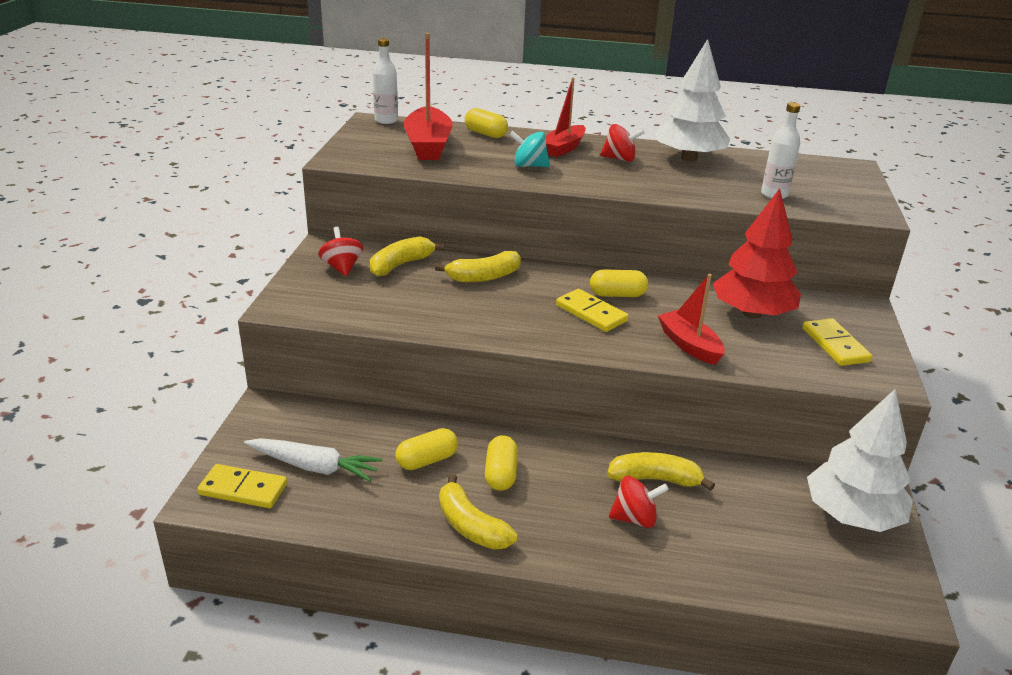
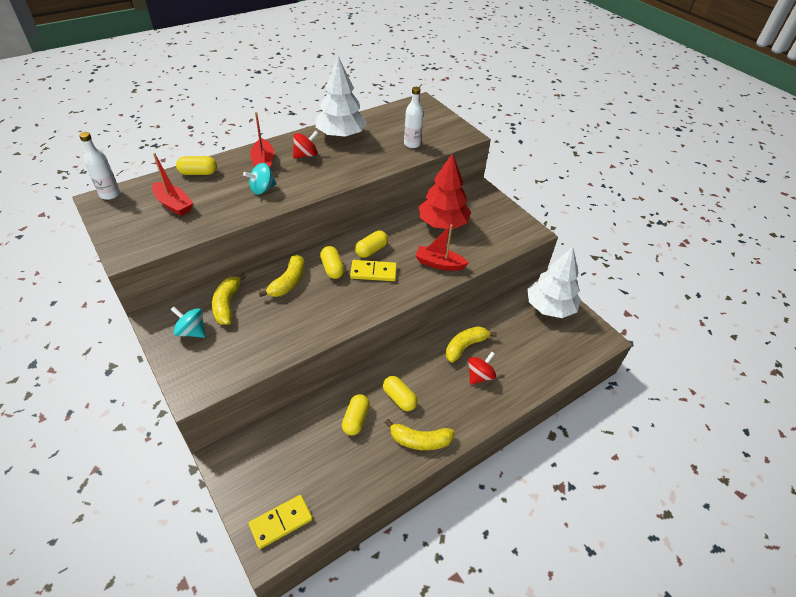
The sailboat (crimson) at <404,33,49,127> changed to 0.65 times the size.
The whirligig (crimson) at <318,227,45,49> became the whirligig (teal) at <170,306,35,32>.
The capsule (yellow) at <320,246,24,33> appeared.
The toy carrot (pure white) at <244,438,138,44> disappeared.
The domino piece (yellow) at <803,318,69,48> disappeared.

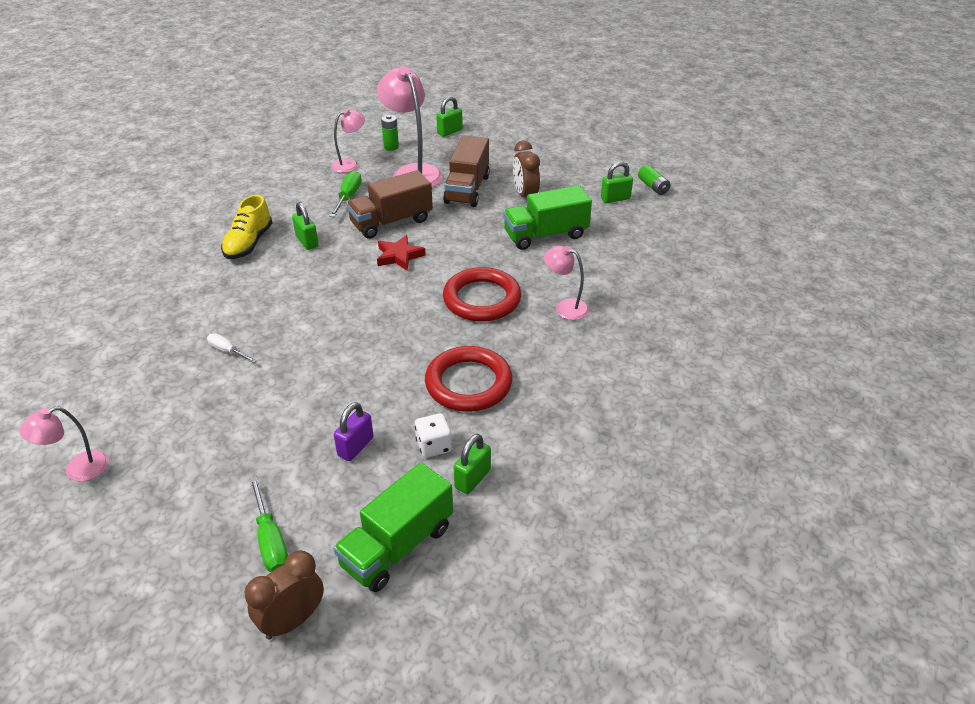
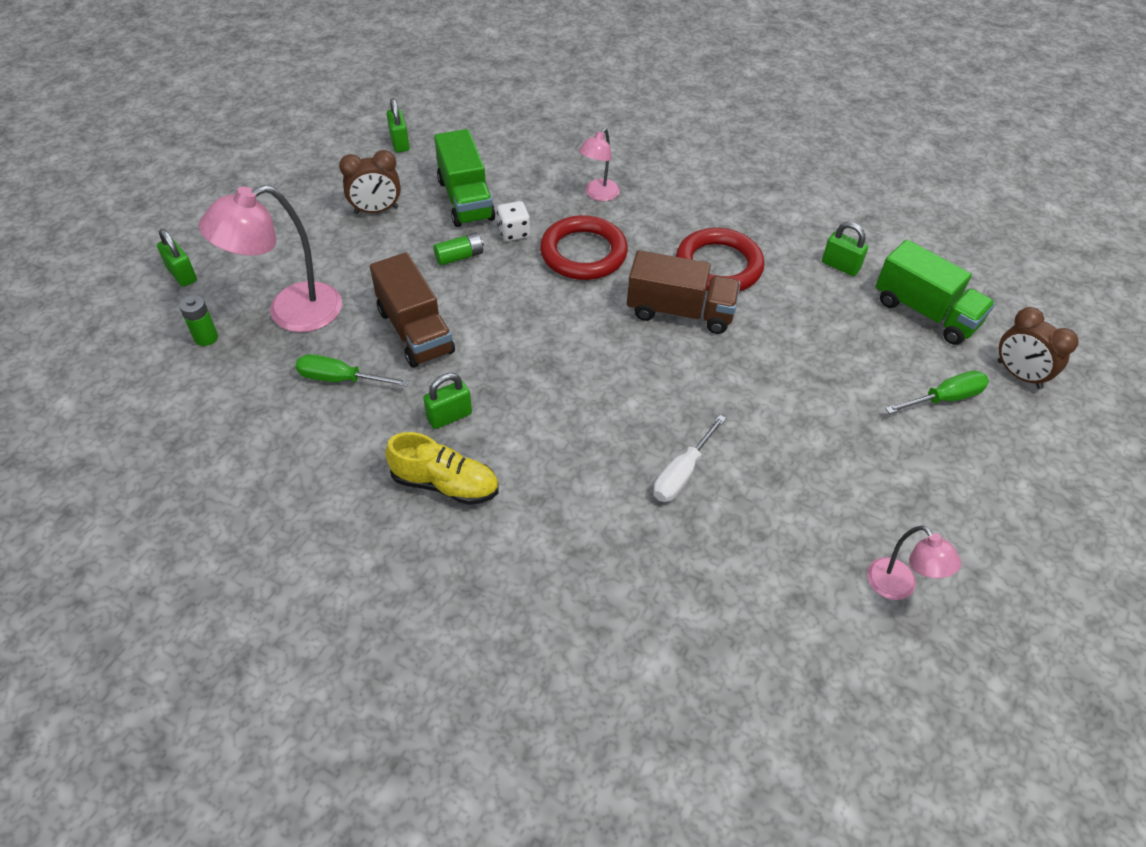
The AA battery (leaf-green) moved from <638,165,32,30> to <434,233,50,33>.
The game die (pure white) moved from <415,413,37,45> to <497,201,33,40>.
The truck (brown) moved from <443,135,47,72> to <627,250,114,84>.
The hand screwdriver (pure white) at <207,333,50,30> changed to 1.51 times the size.
The reading lamp (pink) at <331,109,34,64> disappeared.
The small lock (purple) at <334,402,40,59> disappeared.
The five-pointed star (crimson) at <377,235,49,36> disappeared.

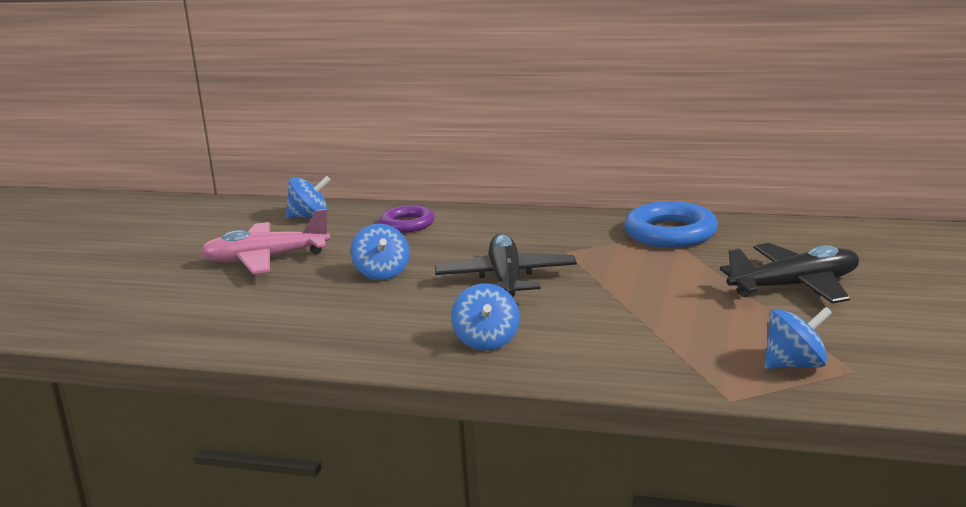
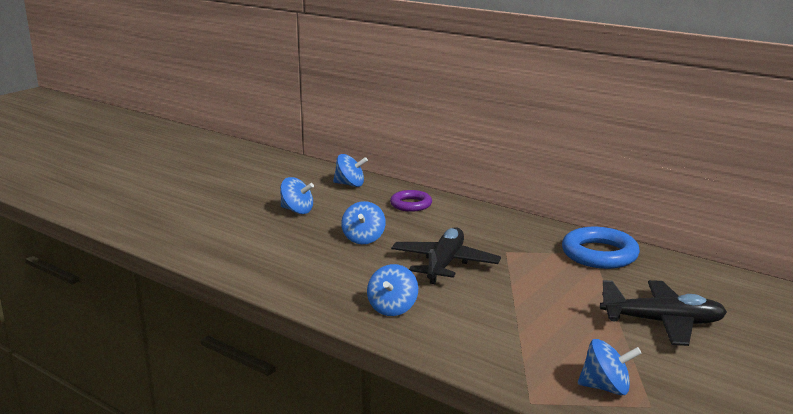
The toy plane (pink) at <200,209,130,65> was replaced by the whirligig (cobalt) at <280,177,34,37>.

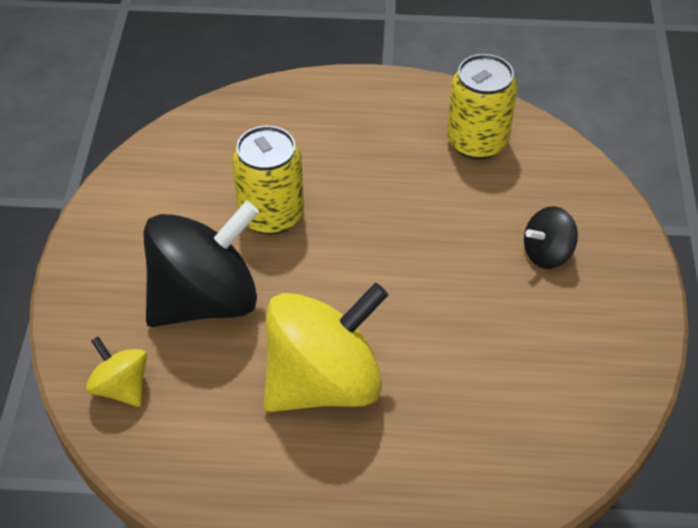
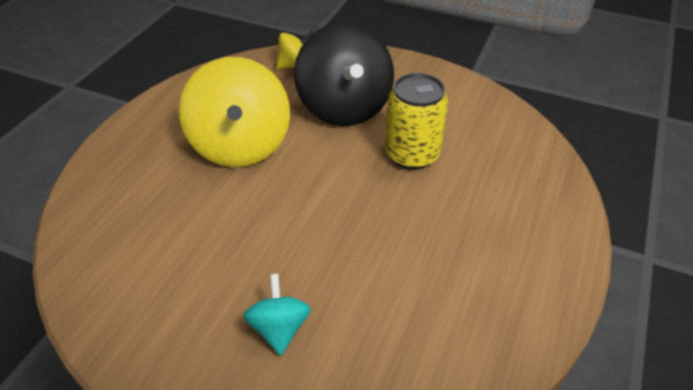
The whirligig (black) at <524,206,54,63> became the whirligig (teal) at <243,274,68,81>.
The can (yellow) at <447,54,70,106> disappeared.

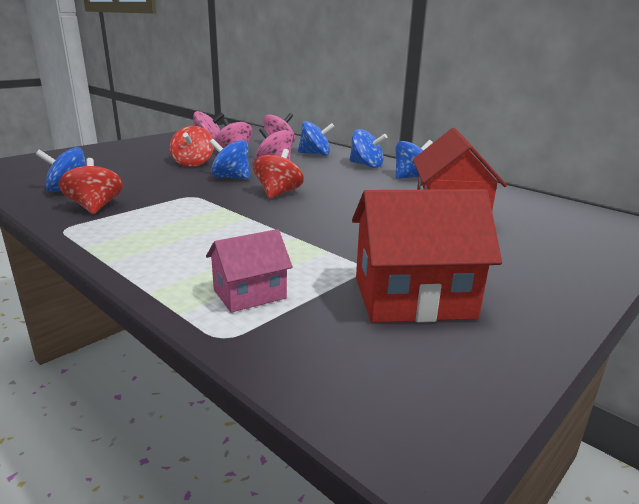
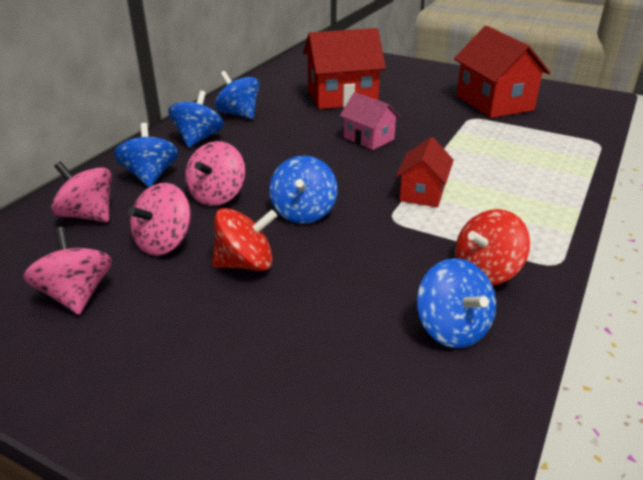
The toy house (pink) moved from <206,229,87,84> to <340,92,60,58>.
The toy house (crimson) at <396,137,58,70> appeared.
The whirligig (crimson) at <253,149,51,50> disappeared.

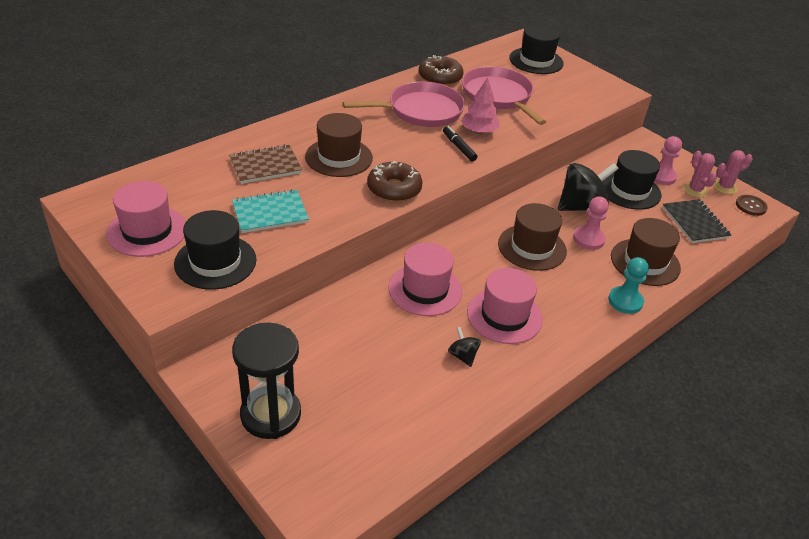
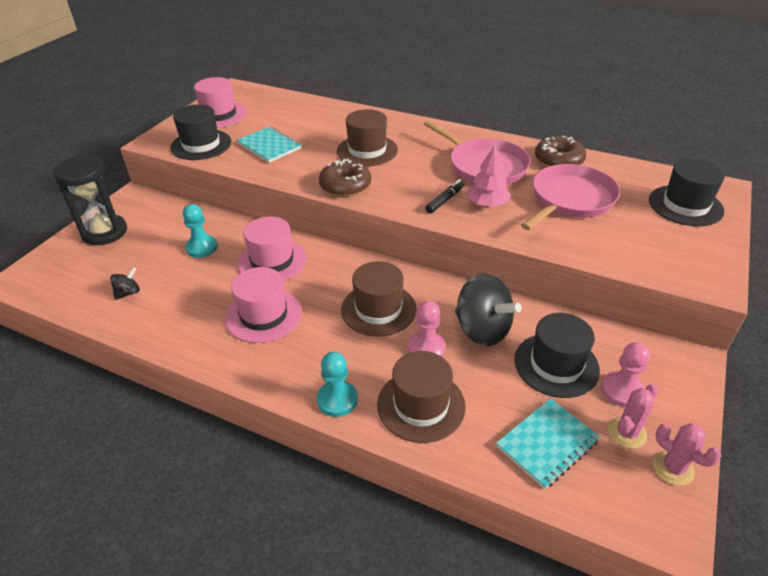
The whirligig (black) moved from <448,327,33,40> to <110,267,30,33>.
The game pawn (teal) at <183,204,35,54> appeared.
The notepad (black) at <663,199,68,44> became the notepad (teal) at <496,398,104,91>.
The notepad (brown) at <229,144,73,40> disappeared.
The sewing button (brown) at <736,195,32,21> disappeared.

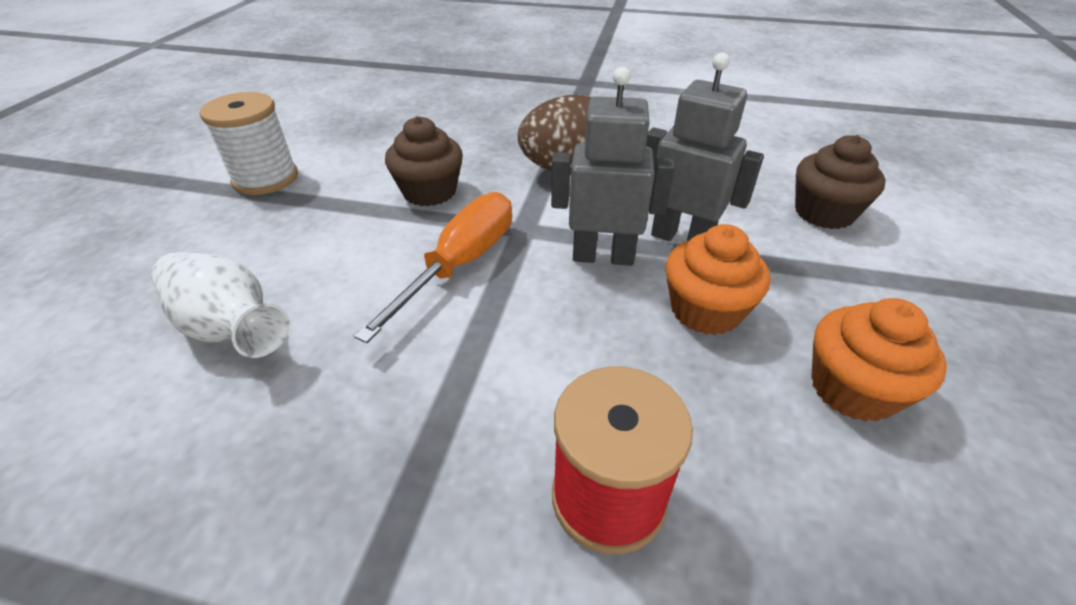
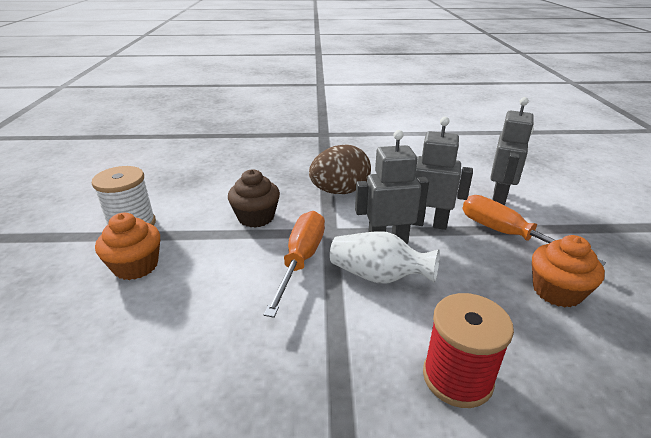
The muffin (orange) moved from <666,224,104,111> to <95,213,65,67>.
The flower vase (pure white) moved from <151,252,139,106> to <330,231,110,53>.
The hand screwdriver (orange) at <463,195,143,71> appeared.
The muffin (brown) at <795,135,91,94> was replaced by the toy robot (gray) at <490,97,44,108>.

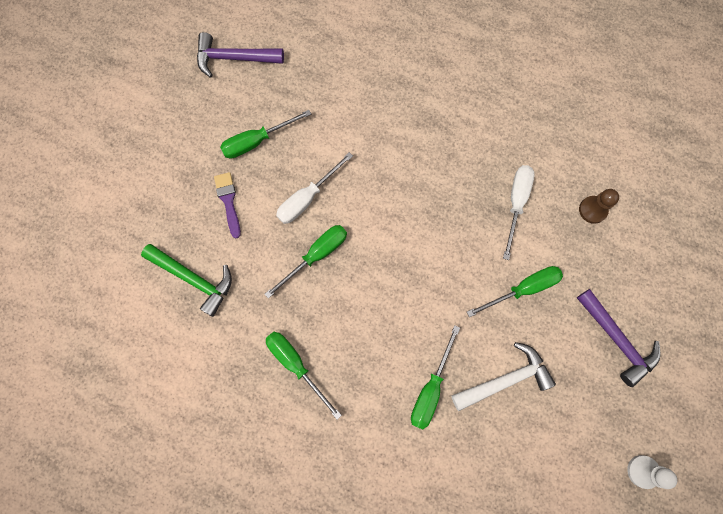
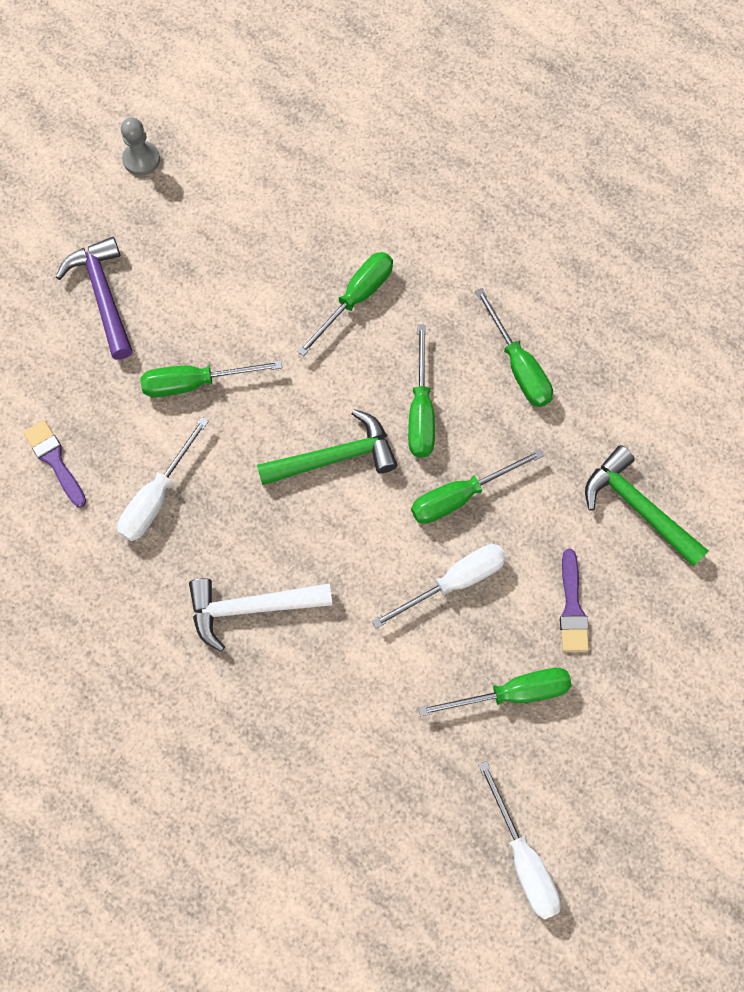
The game pawn (brown) at <579,189,40,35> was replaced by the paintbrush (purple) at <24,420,62,87>.
The game pawn (pure white) at <627,455,50,34> became the game pawn (gray) at <121,118,39,58>.
The hammer (pure white) moved from <451,342,105,69> to <189,578,144,74>.
The hammer (leaf-green) at <257,409,140,76> appeared.
The hand screwdriver (leaf-green) at <408,325,27,133> appeared.
The hammer (purple) at <197,32,87,46> was replaced by the hand screwdriver (pure white) at <478,761,83,158>.

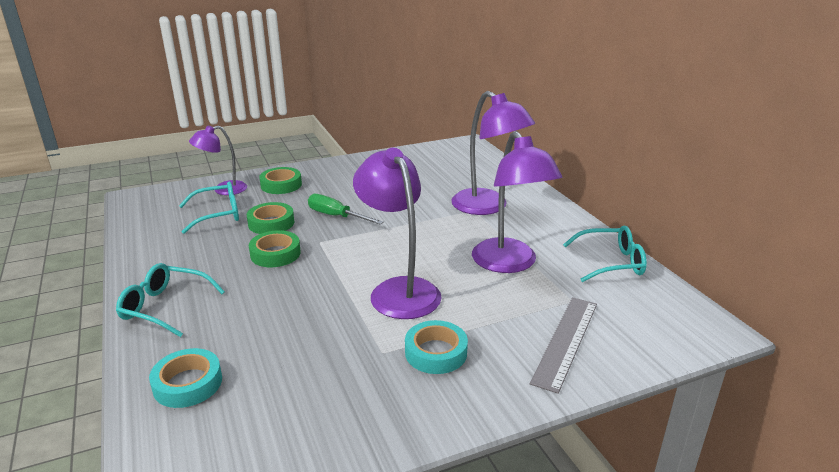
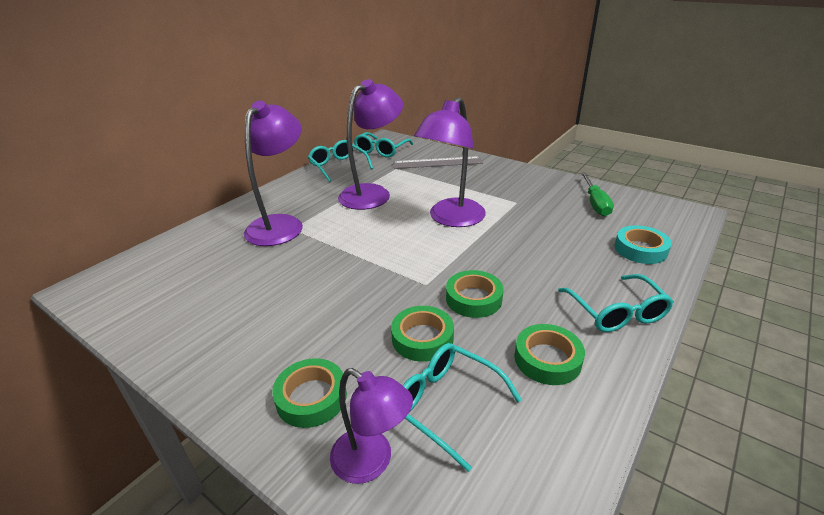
The eyeglasses (teal) at <354,132,59,25> appeared.
The roll of tape (leaf-green) at <514,324,71,61> appeared.
The hand screwdriver (leaf-green) moved from <308,194,76,31> to <581,172,33,44>.
The roll of tape (teal) at <405,320,63,54> disappeared.

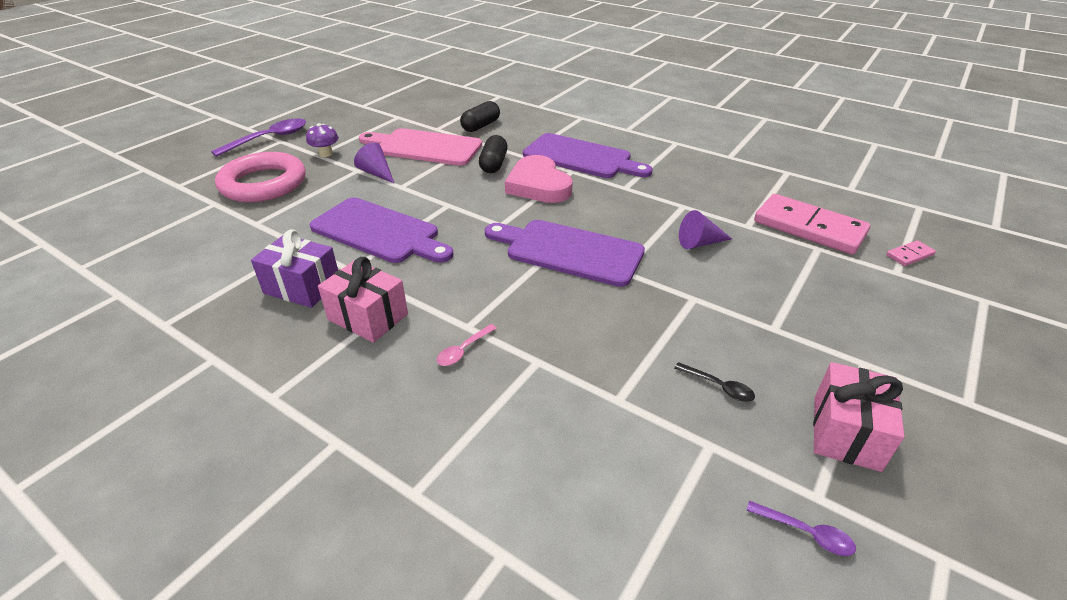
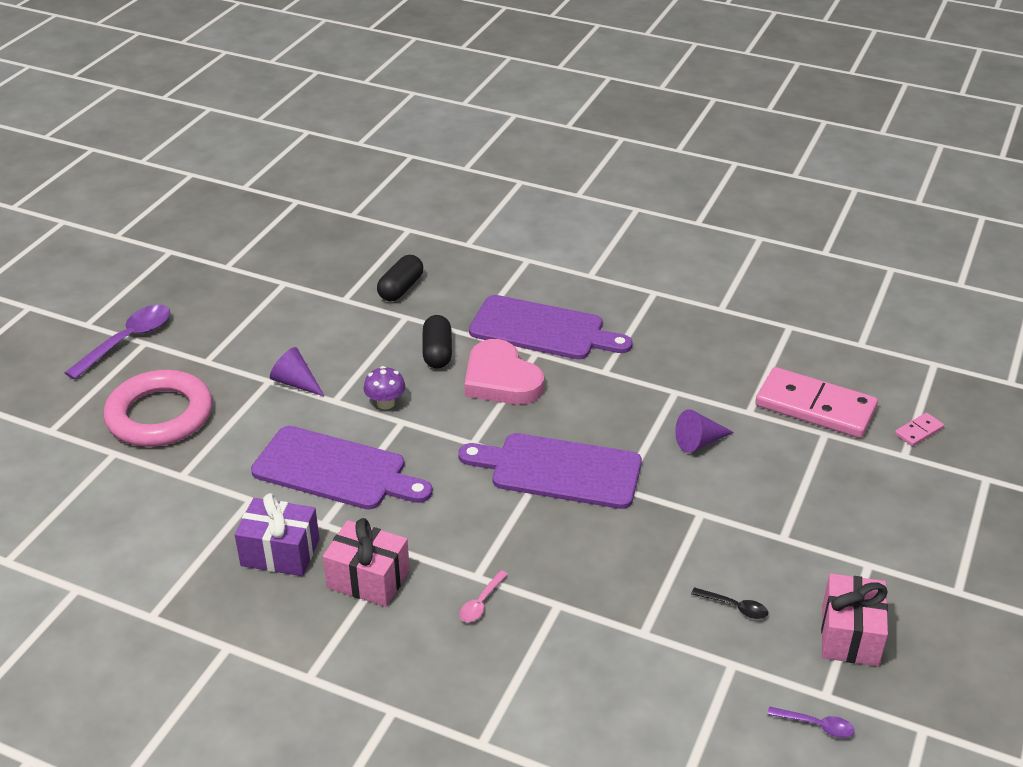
The toadstool (purple) moved from <306,123,33,34> to <364,366,42,44>.
The chopping board (pink) at <359,128,123,38> disappeared.

